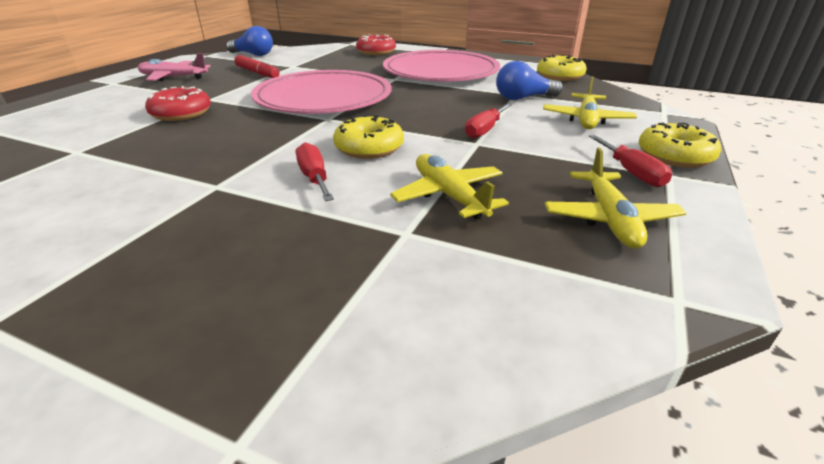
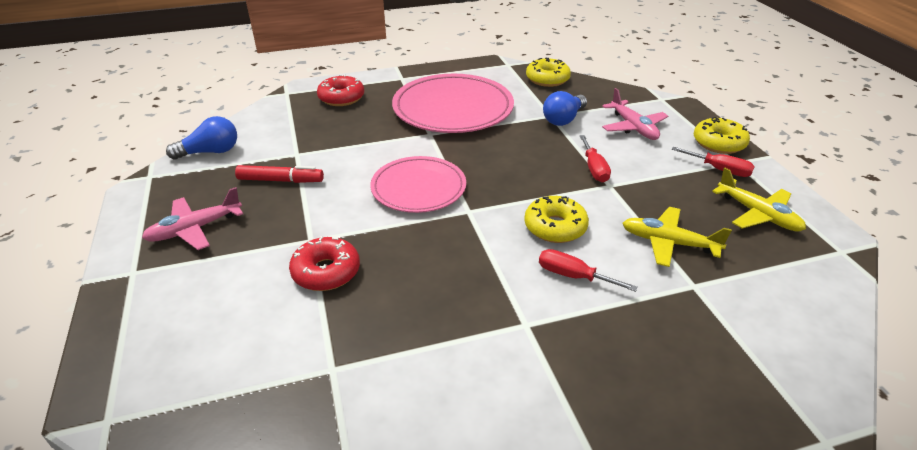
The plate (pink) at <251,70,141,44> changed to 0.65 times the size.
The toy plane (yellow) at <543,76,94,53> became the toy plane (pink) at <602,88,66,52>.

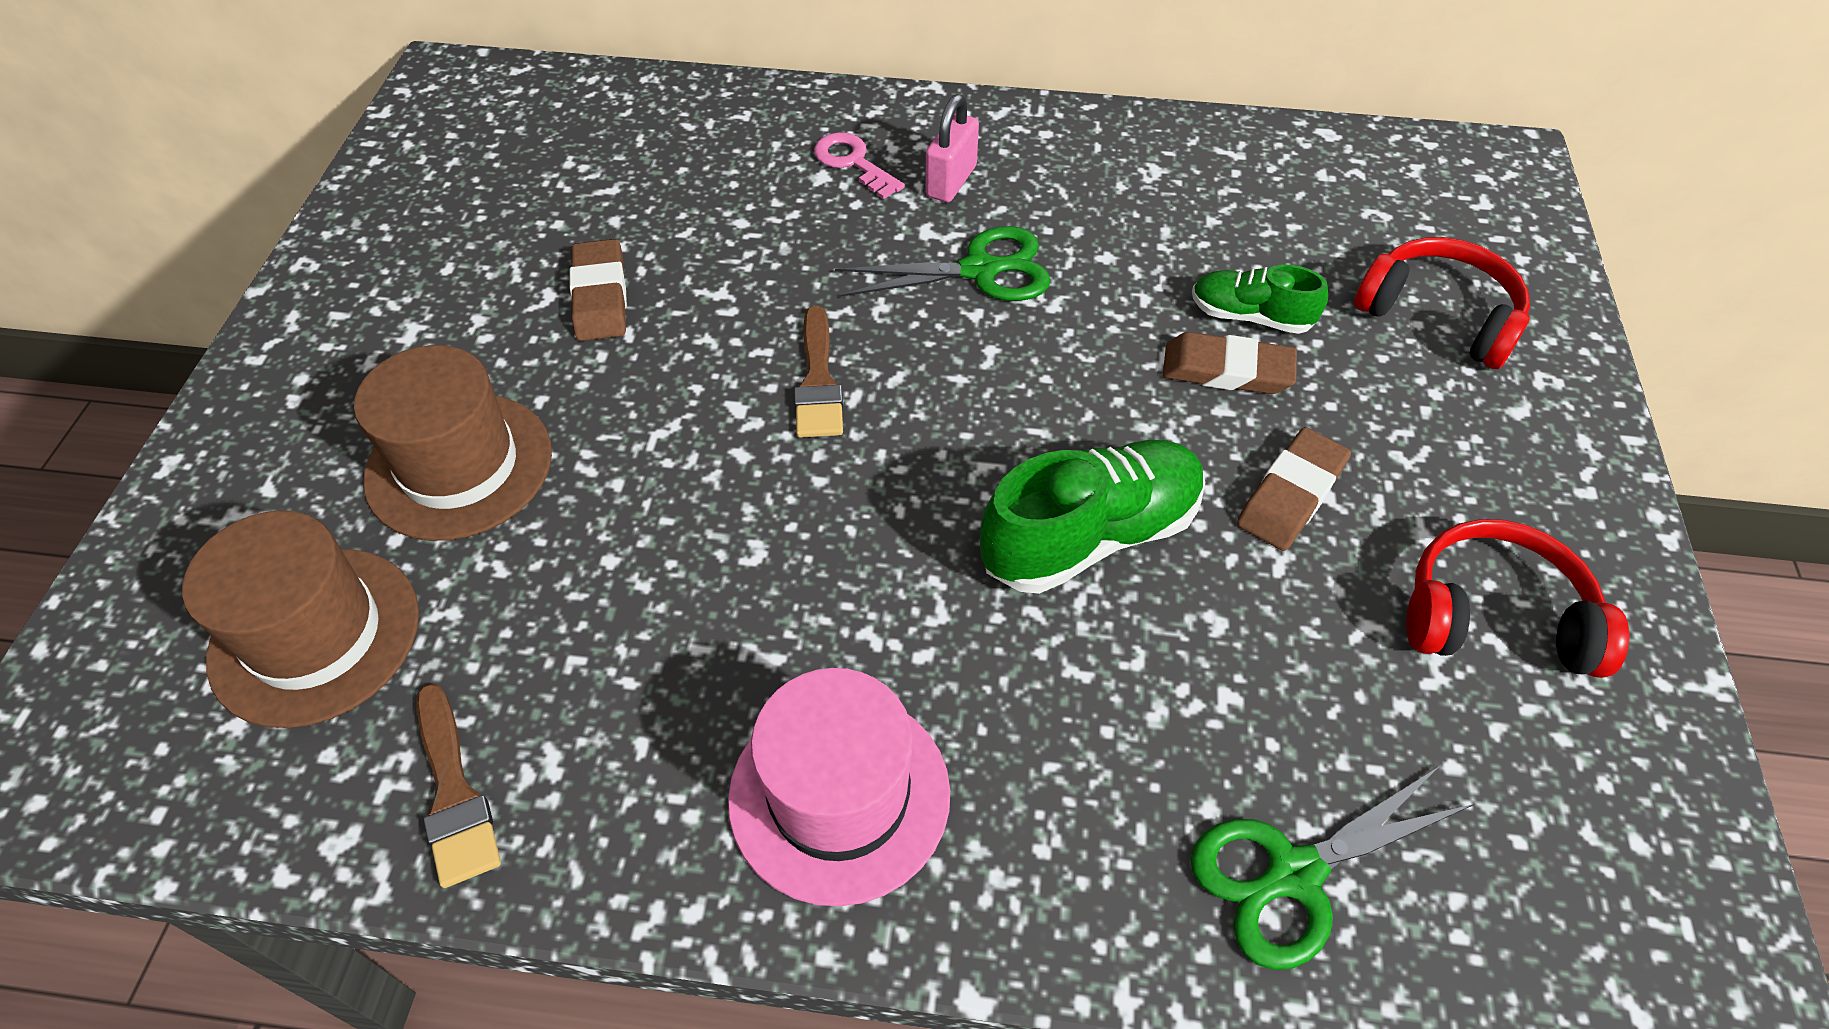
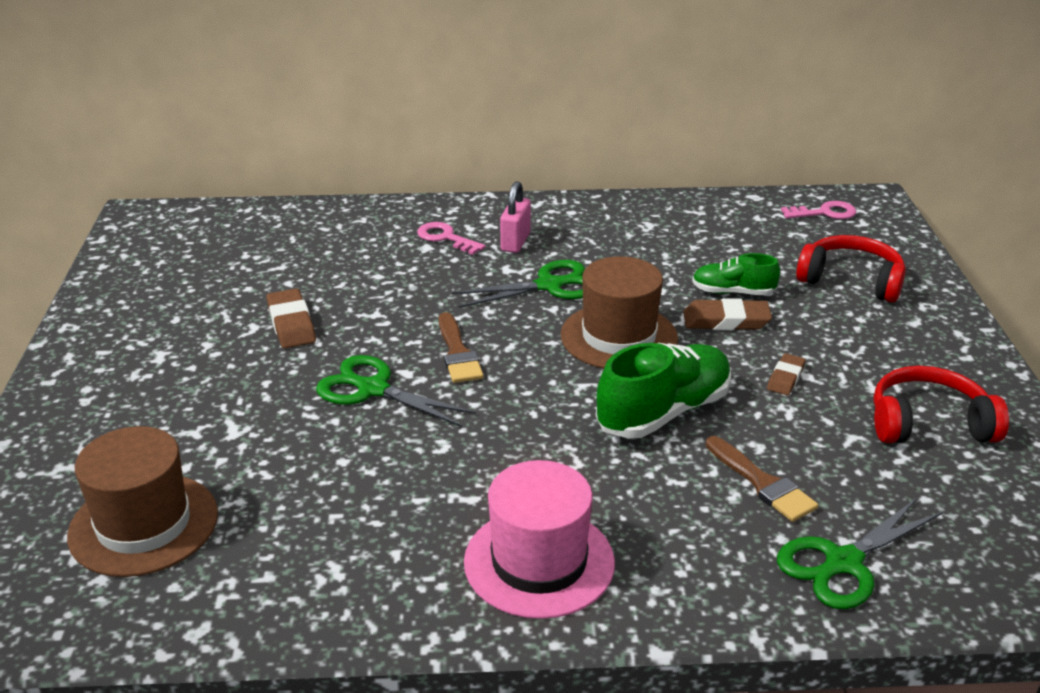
The shears (leaf-green) at <316,355,160,72> appeared.
The hat (brown) moved from <354,345,198,196> to <561,256,117,113>.
The paintbrush (brown) moved from <416,683,85,205> to <706,436,112,86>.
The pencil eraser (brown) at <1237,427,114,124> changed to 0.63 times the size.
The latchkey (pink) at <781,201,75,18> appeared.

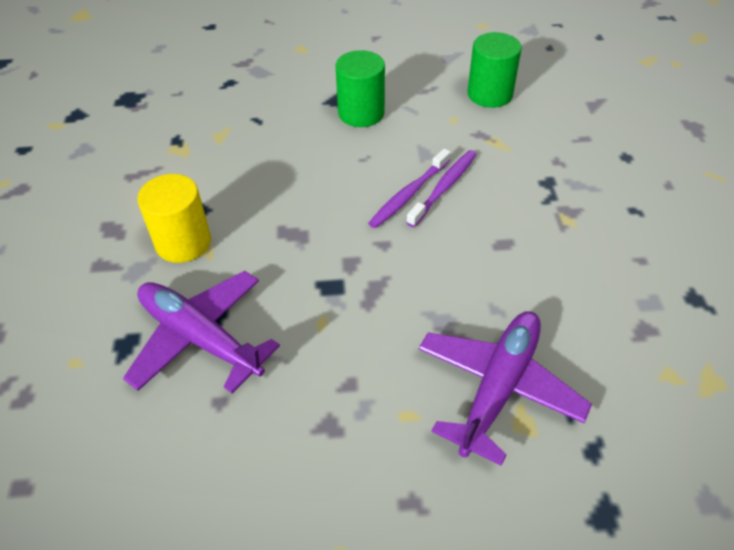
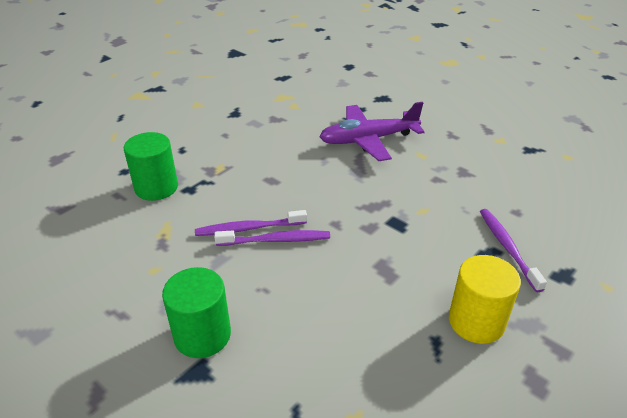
The cylinder shape (leaf-green) moved from <467,32,55,76> to <124,132,54,69>.
The toy plane (purple) at <123,271,157,122> was replaced by the tooth brush (purple) at <480,209,67,83>.

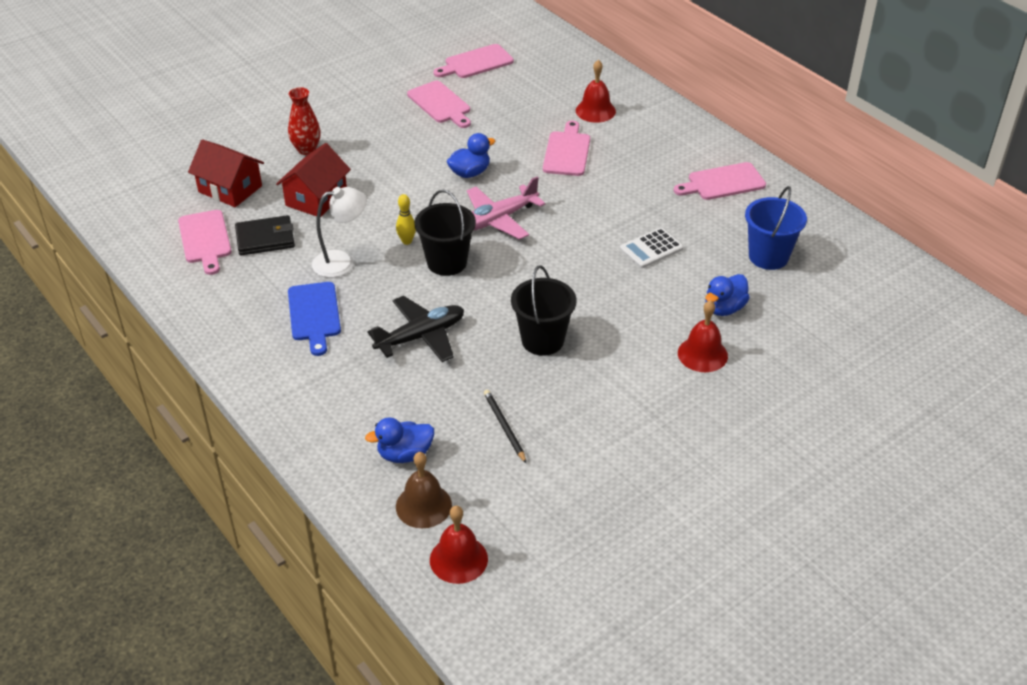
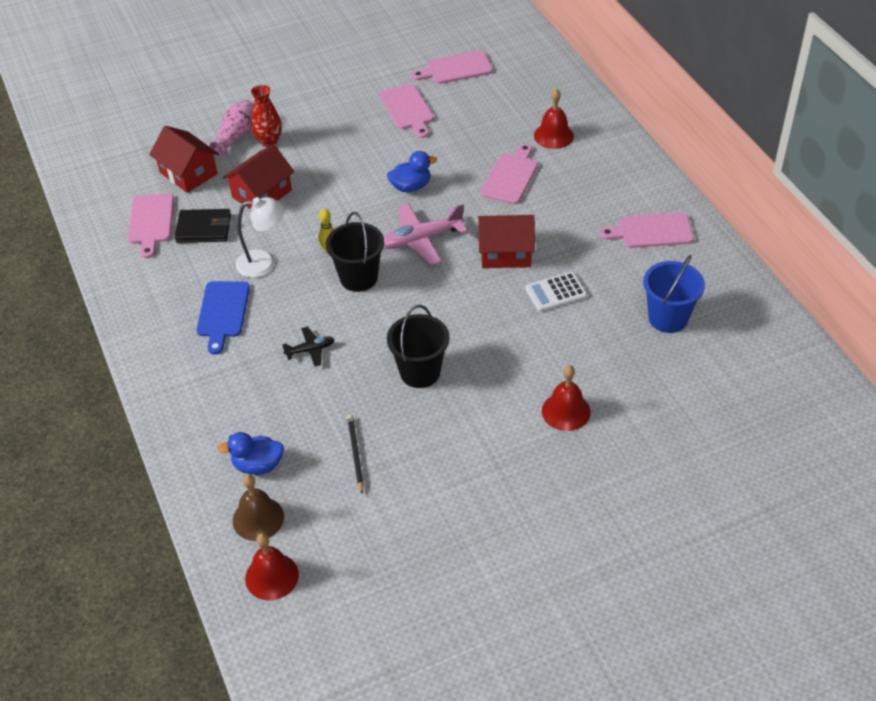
The flower vase (pink) at <209,100,45,56> appeared.
The toy plane (black) at <368,296,96,66> changed to 0.55 times the size.
The toy house (crimson) at <478,215,57,53> appeared.
The toy duck (cobalt) at <706,274,44,42> disappeared.

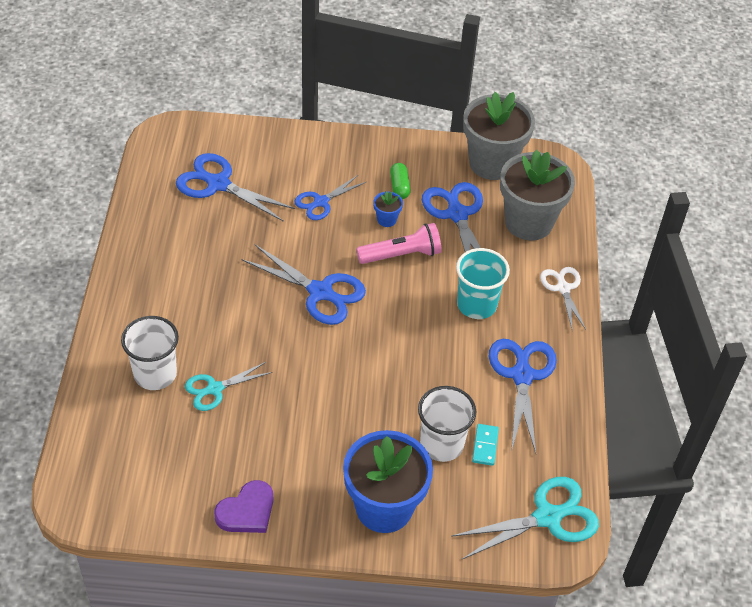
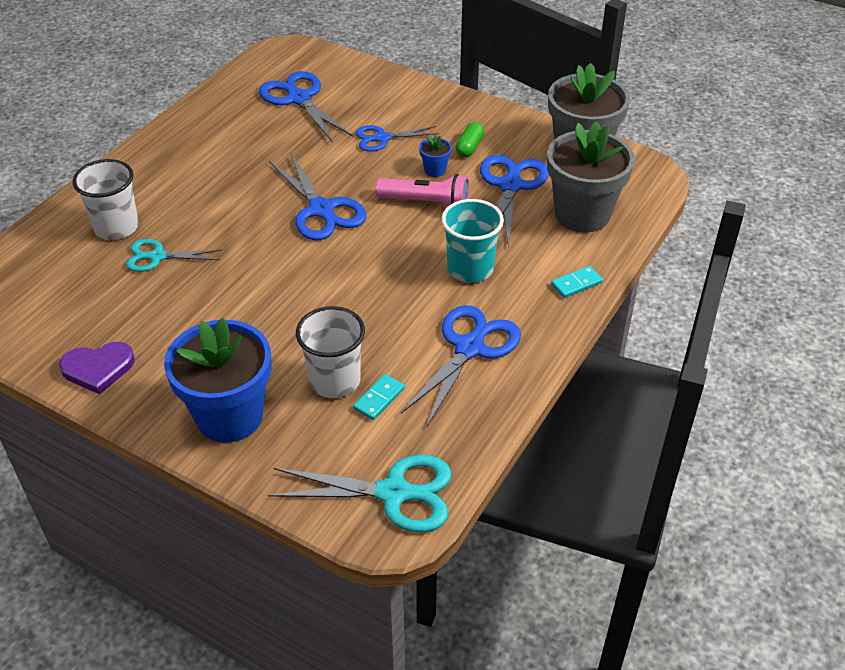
The shears (pure white) at <540,267,46,64> was replaced by the domino piece (teal) at <551,266,52,32>.

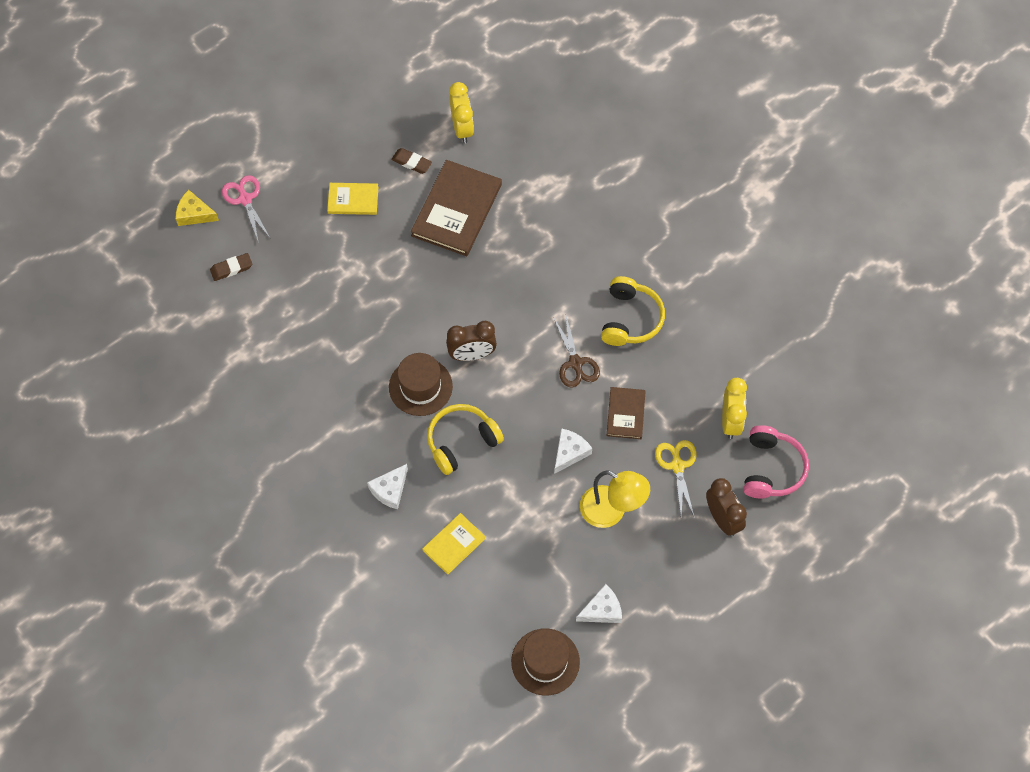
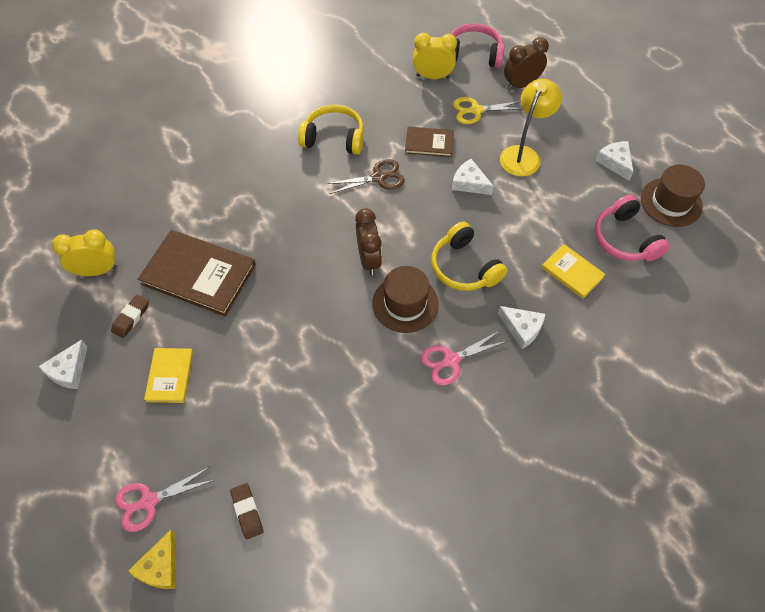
The piece of cheese (pure white) at <39,340,48,49> appeared.
The shears (pink) at <421,331,86,54> appeared.
The over-ear headphones (pink) at <594,195,76,66> appeared.

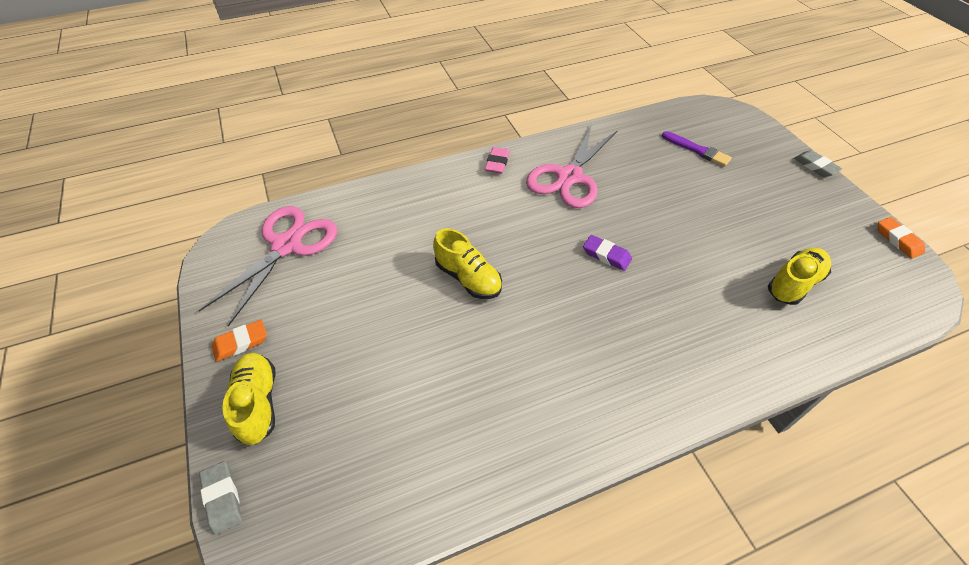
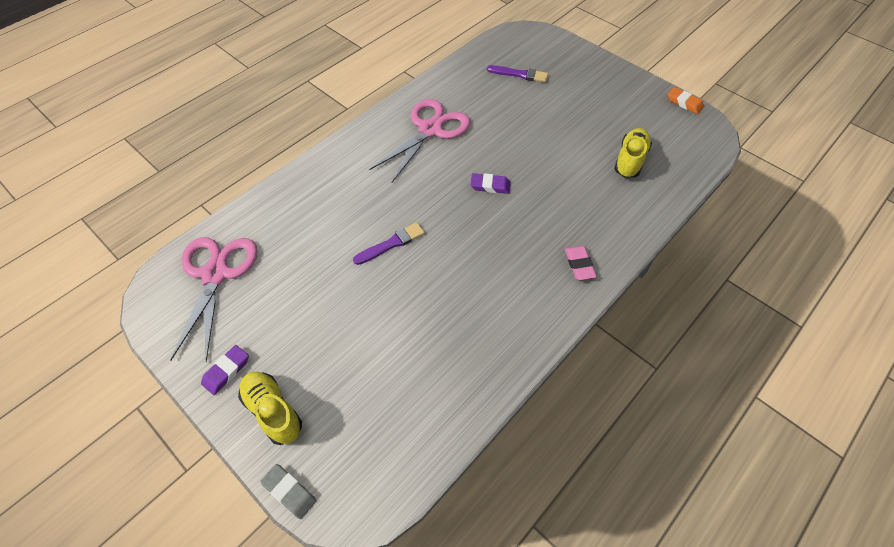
The pencil eraser (orange) at <212,320,55,42> became the pencil eraser (purple) at <201,345,48,50>.
The shoe (yellow) at <433,228,69,71> was replaced by the paintbrush (purple) at <353,222,72,43>.
The shears (pink) at <526,124,92,84> turned 150 degrees counterclockwise.
The pencil eraser (pink) moved from <485,147,25,27> to <565,246,32,34>.
The pencil eraser (gray) at <794,150,48,27> disappeared.

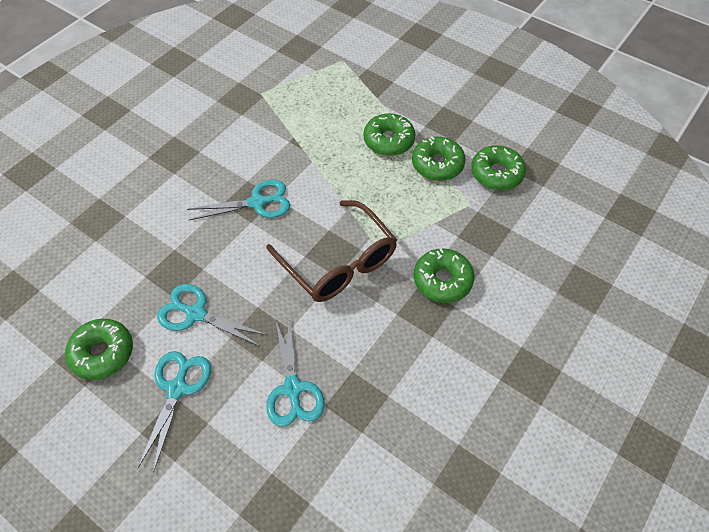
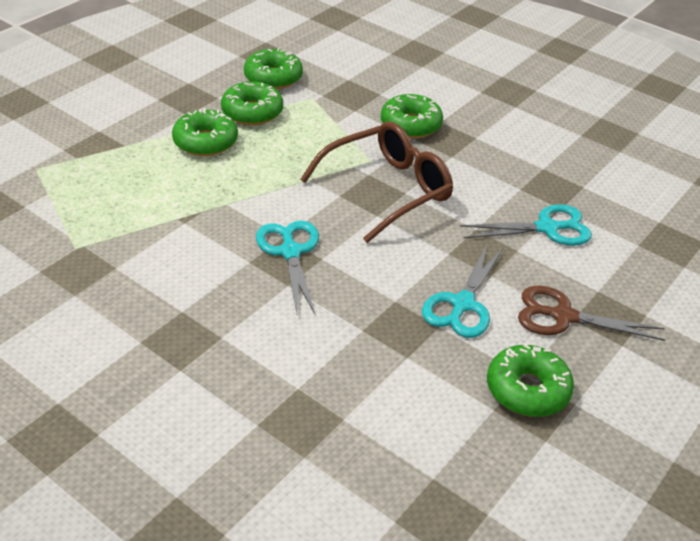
The shears (teal) at <137,351,74,122> became the shears (brown) at <518,285,147,56>.

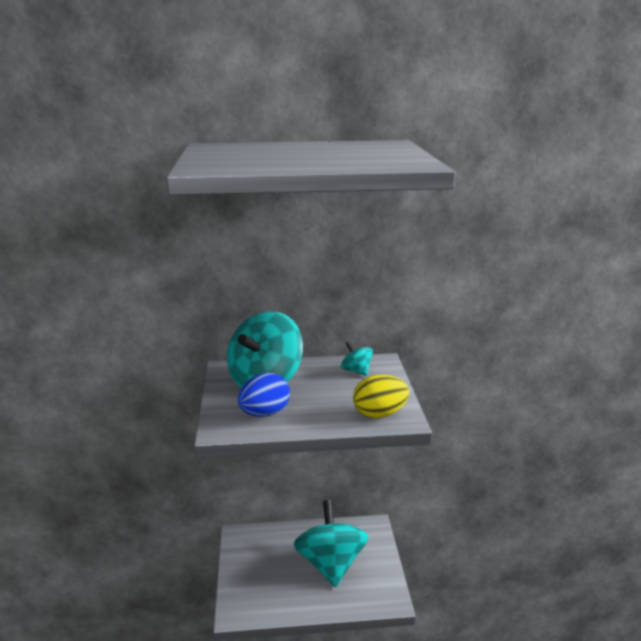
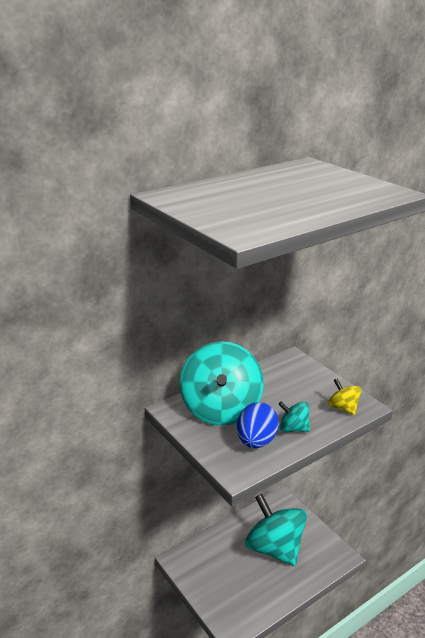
The whirligig (teal) moved from <341,341,32,35> to <278,401,32,31>.
The toy egg (yellow) at <353,375,57,43> was replaced by the whirligig (yellow) at <328,378,33,37>.

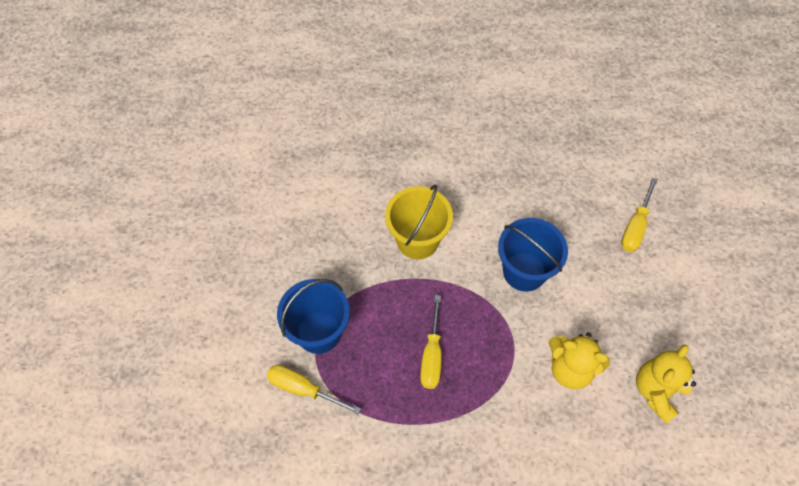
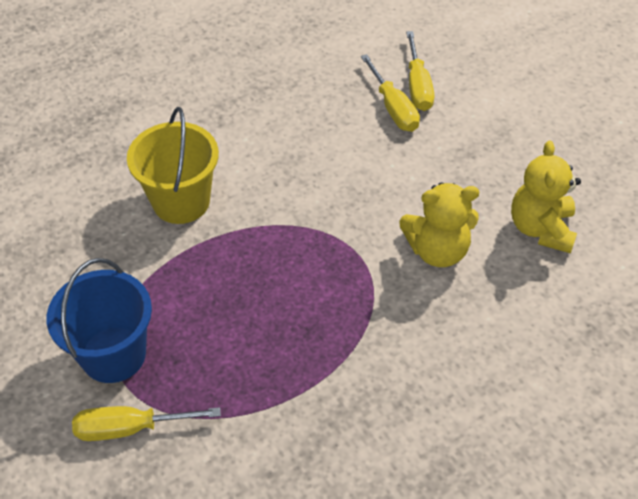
The hand screwdriver (yellow) moved from <420,295,22,94> to <361,54,59,78>.
The bucket (cobalt) at <498,218,70,74> disappeared.

